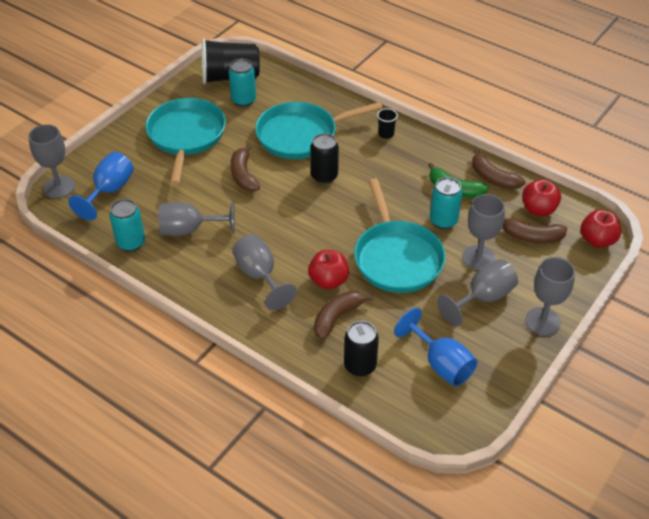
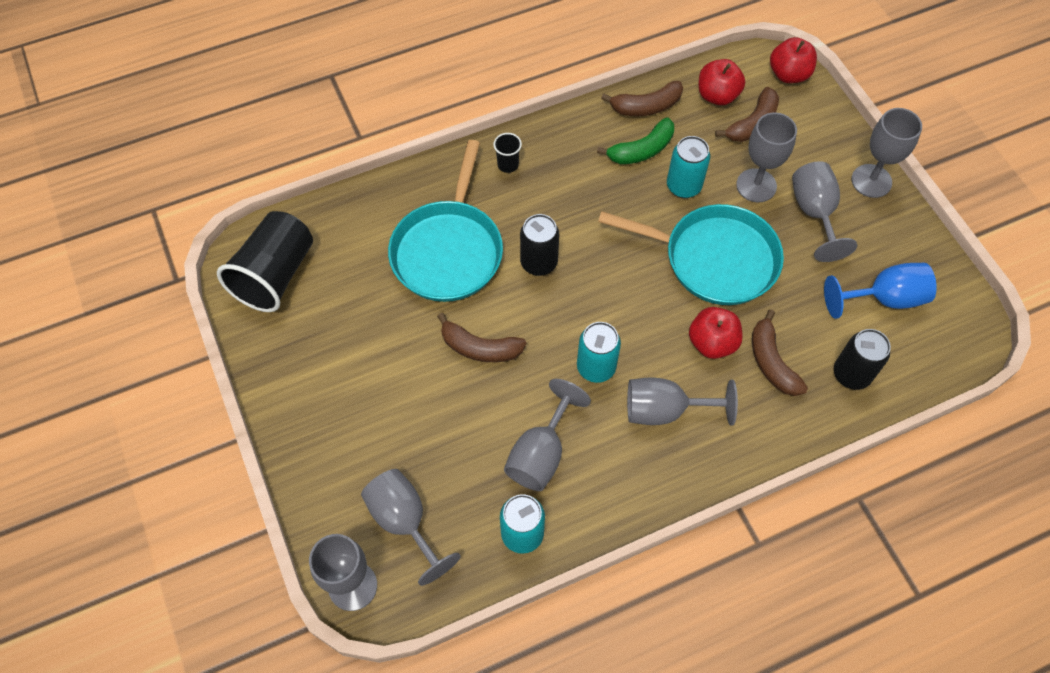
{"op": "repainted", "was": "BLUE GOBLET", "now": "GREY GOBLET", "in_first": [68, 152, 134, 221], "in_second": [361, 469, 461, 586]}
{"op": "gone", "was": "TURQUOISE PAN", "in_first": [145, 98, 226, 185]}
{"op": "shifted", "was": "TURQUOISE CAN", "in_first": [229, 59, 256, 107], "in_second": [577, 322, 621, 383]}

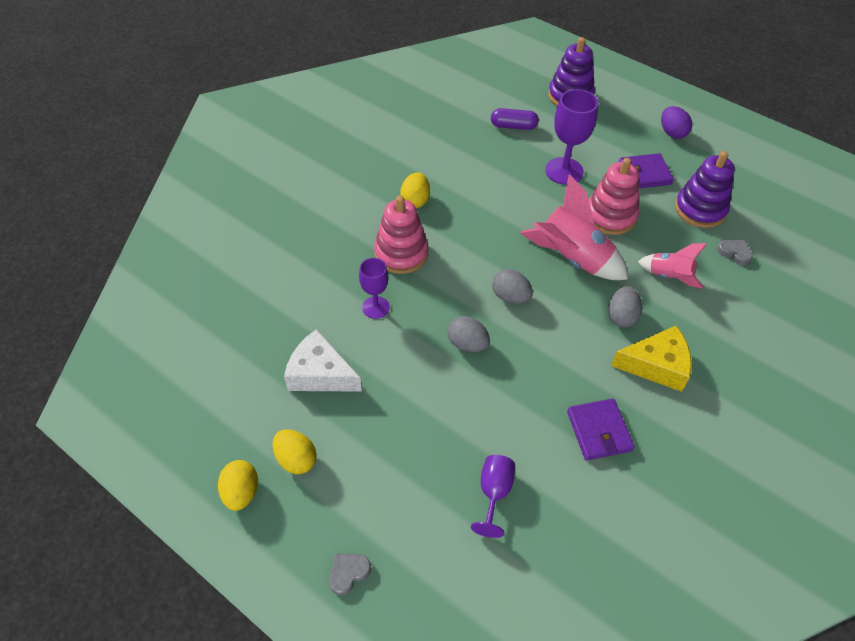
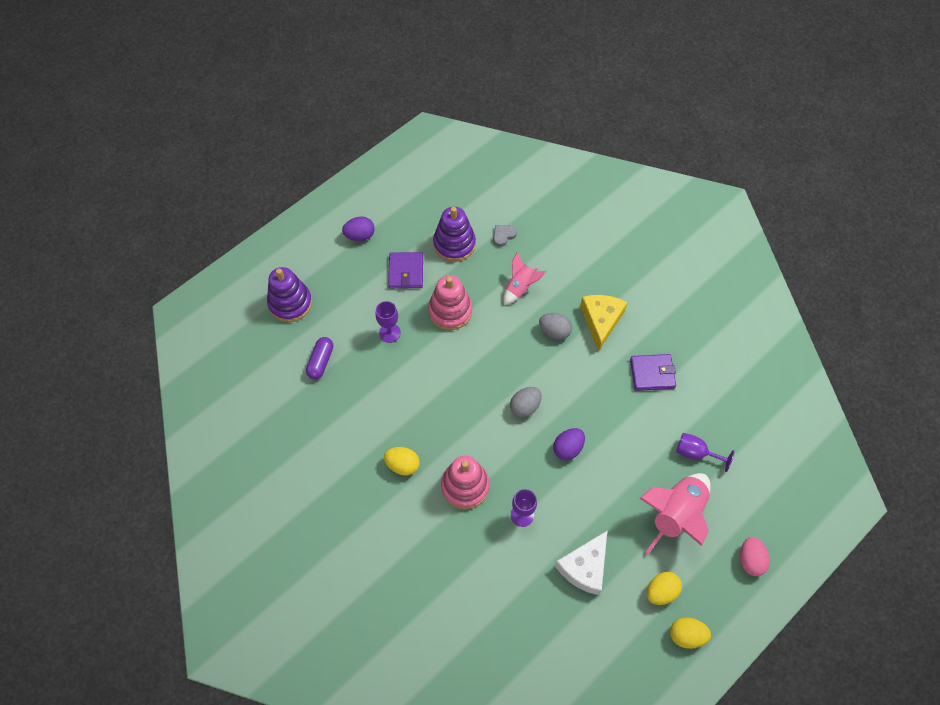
{"op": "swapped", "was": "GREY HEART", "now": "PINK EGG", "in_first": [329, 554, 371, 595], "in_second": [740, 537, 770, 576]}
{"op": "repainted", "was": "GREY EGG", "now": "PURPLE EGG", "in_first": [447, 316, 490, 352], "in_second": [553, 428, 585, 460]}
{"op": "shifted", "was": "PINK ROCKET", "in_first": [520, 174, 628, 280], "in_second": [639, 473, 711, 555]}
{"op": "scaled", "was": "PURPLE GOBLET", "in_first": [545, 89, 598, 185], "in_second": [375, 301, 401, 343], "ratio": 0.62}

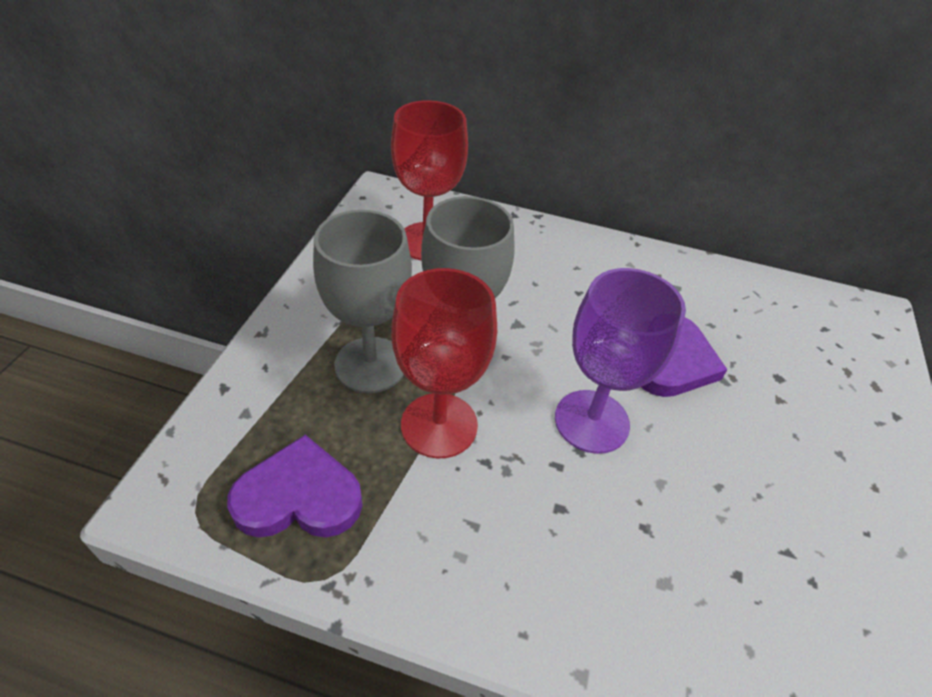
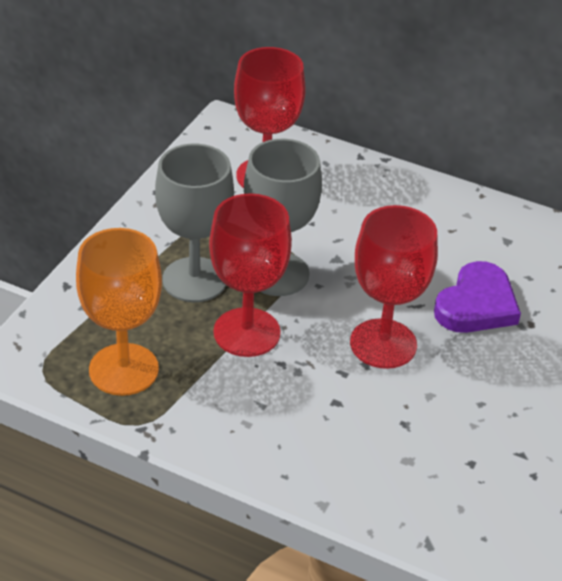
{"op": "swapped", "was": "PURPLE HEART", "now": "ORANGE GOBLET", "in_first": [227, 435, 363, 538], "in_second": [76, 228, 162, 396]}
{"op": "repainted", "was": "PURPLE GOBLET", "now": "RED GOBLET", "in_first": [555, 268, 686, 454], "in_second": [350, 205, 438, 369]}

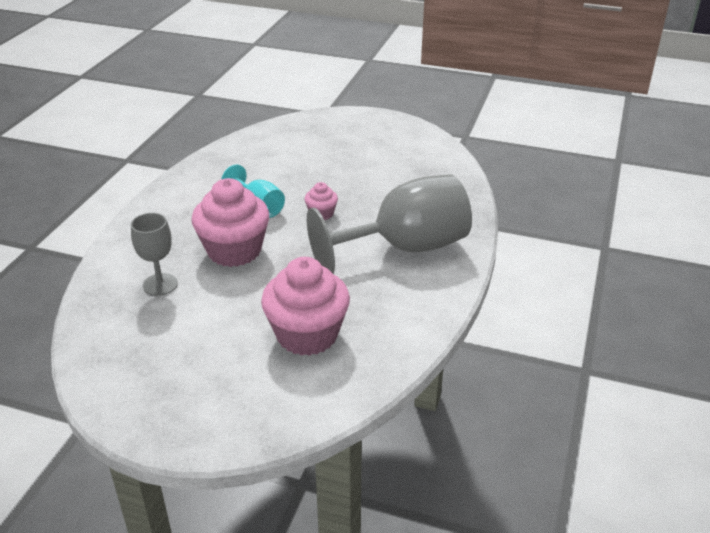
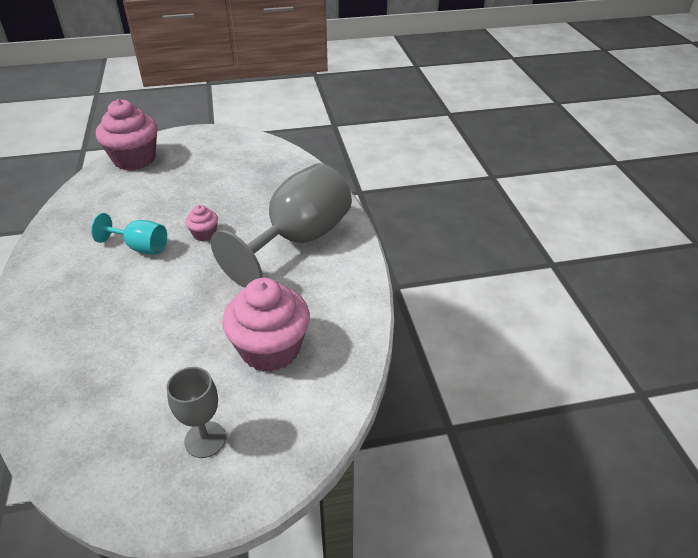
{"op": "shifted", "was": "GREY GOBLET", "in_first": [131, 213, 178, 296], "in_second": [167, 367, 226, 458]}
{"op": "shifted", "was": "PINK CUPCAKE", "in_first": [191, 178, 270, 267], "in_second": [96, 99, 158, 170]}

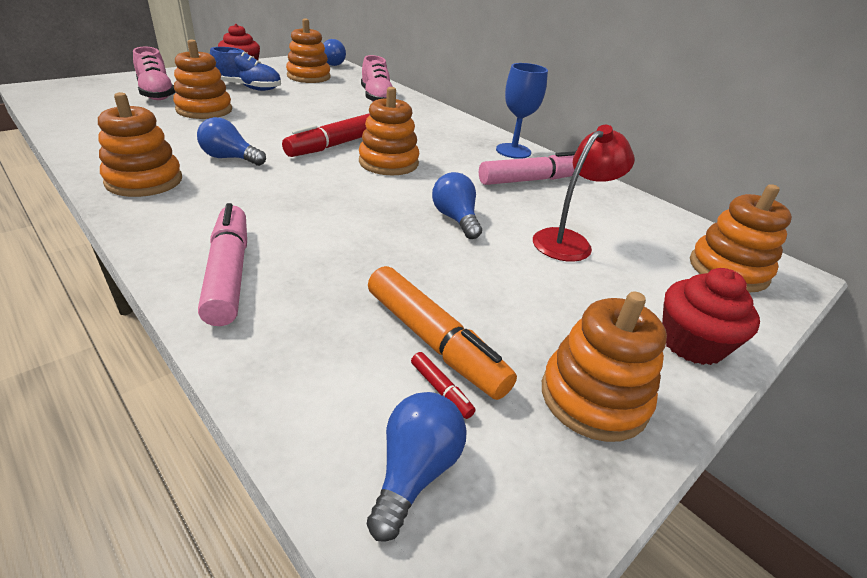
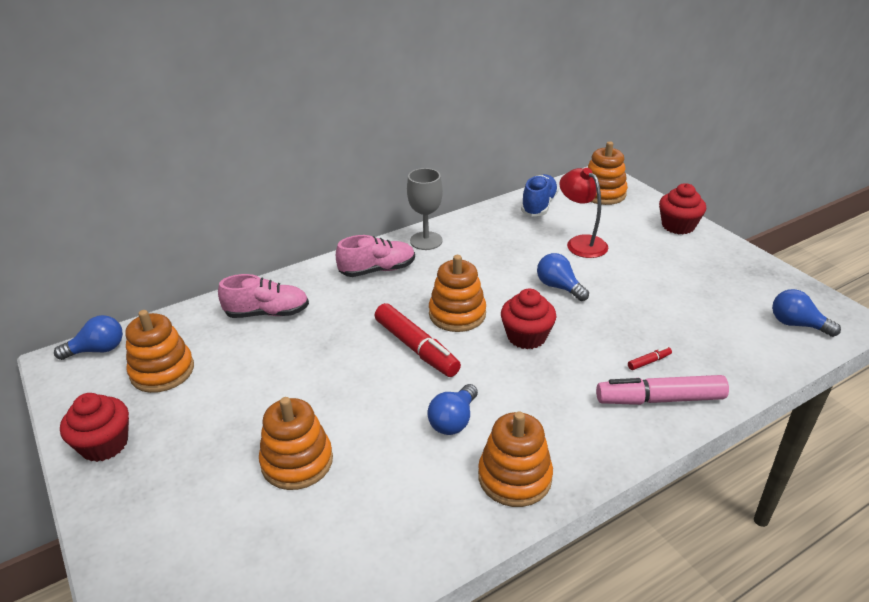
{"op": "shifted", "was": "PINK SHOE", "in_first": [133, 47, 176, 100], "in_second": [336, 235, 415, 277]}
{"op": "shifted", "was": "BLUE SHOE", "in_first": [210, 47, 281, 91], "in_second": [521, 174, 559, 217]}
{"op": "gone", "was": "ORANGE MARKER", "in_first": [368, 266, 517, 400]}
{"op": "shifted", "was": "RED MARKER", "in_first": [411, 352, 476, 419], "in_second": [628, 346, 672, 370]}
{"op": "rotated", "was": "BLUE LIGHT BULB", "in_first": [432, 172, 482, 239], "in_second": [537, 253, 589, 301], "clockwise": 60}
{"op": "gone", "was": "PINK MARKER", "in_first": [479, 151, 576, 185]}
{"op": "repainted", "was": "BLUE GOBLET", "now": "GREY GOBLET", "in_first": [496, 63, 548, 159], "in_second": [407, 168, 443, 250]}
{"op": "gone", "was": "ORANGE STACKING TOY", "in_first": [542, 291, 667, 442]}
{"op": "new", "now": "RED CUPCAKE", "in_second": [501, 289, 556, 349]}

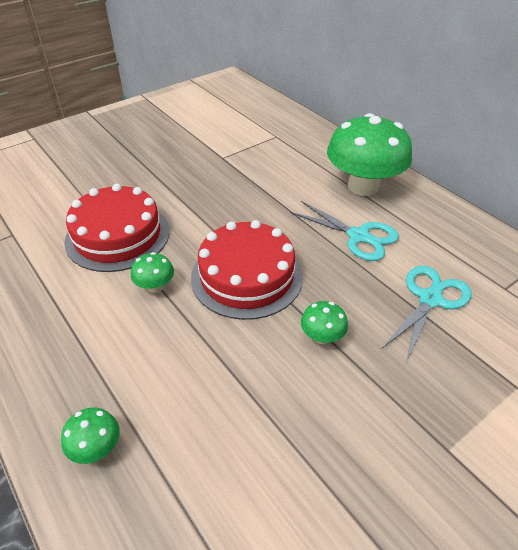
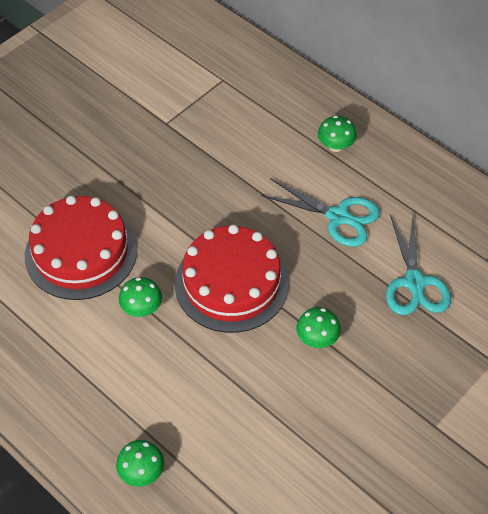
{"op": "scaled", "was": "GREEN MUSHROOM", "in_first": [327, 113, 412, 196], "in_second": [318, 115, 357, 152], "ratio": 0.42}
{"op": "rotated", "was": "TURQUOISE SCISSORS", "in_first": [382, 266, 472, 363], "in_second": [386, 215, 451, 315], "clockwise": 150}

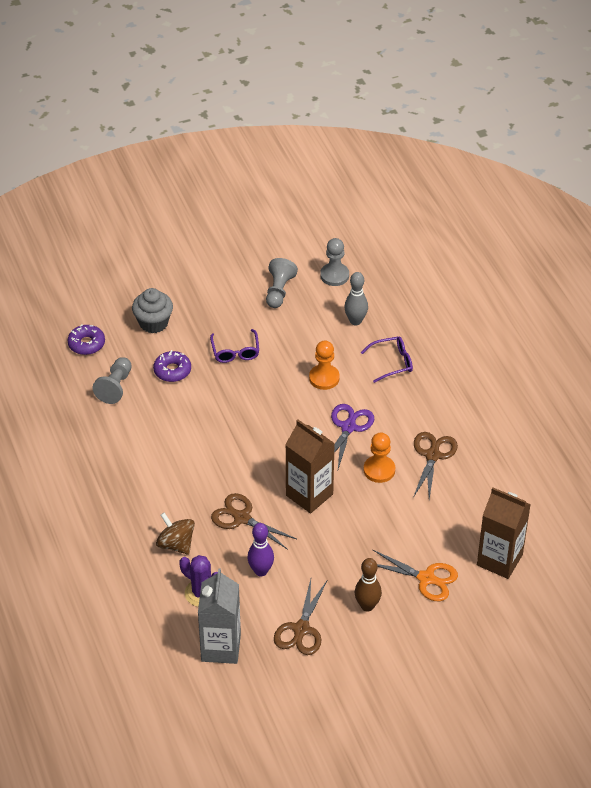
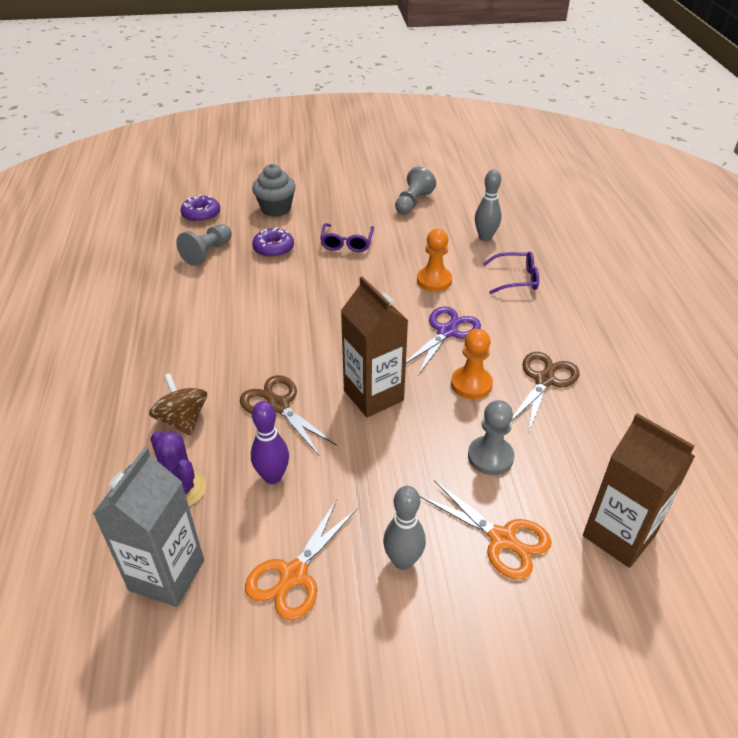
{"op": "repainted", "was": "BROWN SCISSORS", "now": "ORANGE SCISSORS", "in_first": [274, 579, 327, 655], "in_second": [245, 499, 357, 620]}
{"op": "shifted", "was": "GREY PAWN", "in_first": [320, 238, 349, 286], "in_second": [468, 400, 514, 475]}
{"op": "repainted", "was": "BROWN BOWLING PIN", "now": "GREY BOWLING PIN", "in_first": [355, 558, 382, 612], "in_second": [383, 486, 426, 570]}

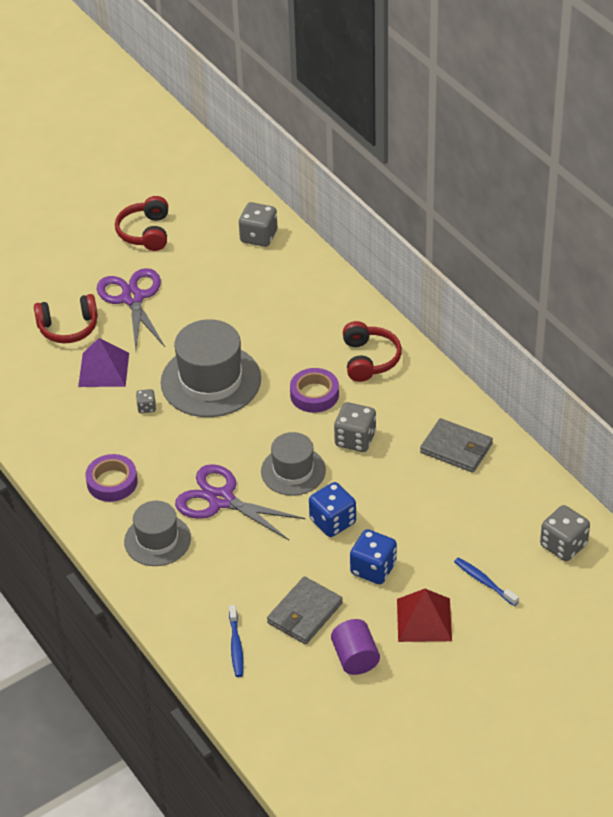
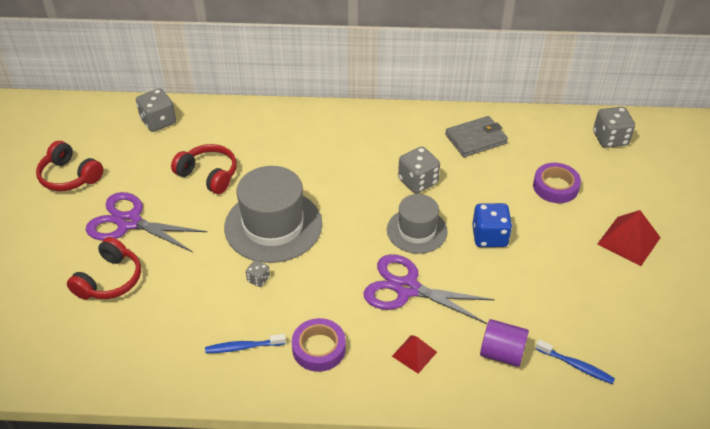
{"op": "gone", "was": "PURPLE PYRAMID", "in_first": [78, 338, 129, 387]}
{"op": "swapped", "was": "GREY HAT", "now": "RED PYRAMID", "in_first": [124, 501, 191, 566], "in_second": [392, 335, 437, 374]}
{"op": "rotated", "was": "PURPLE SCISSORS", "in_first": [175, 464, 306, 540], "in_second": [363, 254, 495, 324], "clockwise": 45}
{"op": "gone", "was": "GREY WALLET", "in_first": [267, 576, 343, 644]}
{"op": "shifted", "was": "PURPLE TAPE", "in_first": [290, 368, 339, 413], "in_second": [533, 163, 581, 203]}
{"op": "shifted", "was": "PURPLE CYLINDER", "in_first": [331, 619, 380, 675], "in_second": [480, 319, 529, 367]}
{"op": "shifted", "was": "RED HEADPHONES", "in_first": [343, 321, 402, 382], "in_second": [171, 144, 237, 194]}
{"op": "gone", "was": "BLUE DICE", "in_first": [350, 529, 397, 584]}
{"op": "shifted", "was": "BLUE TOOTHBRUSH", "in_first": [454, 557, 519, 606], "in_second": [205, 334, 286, 353]}

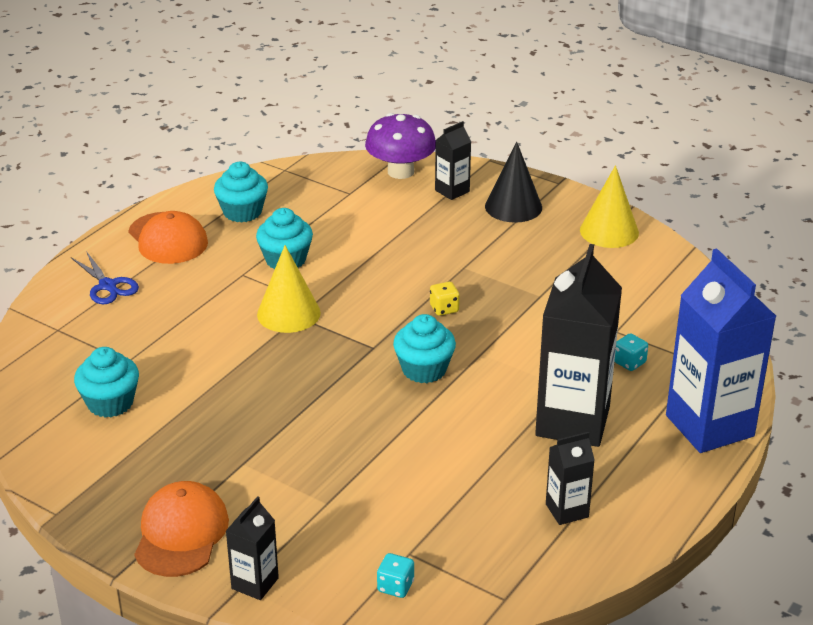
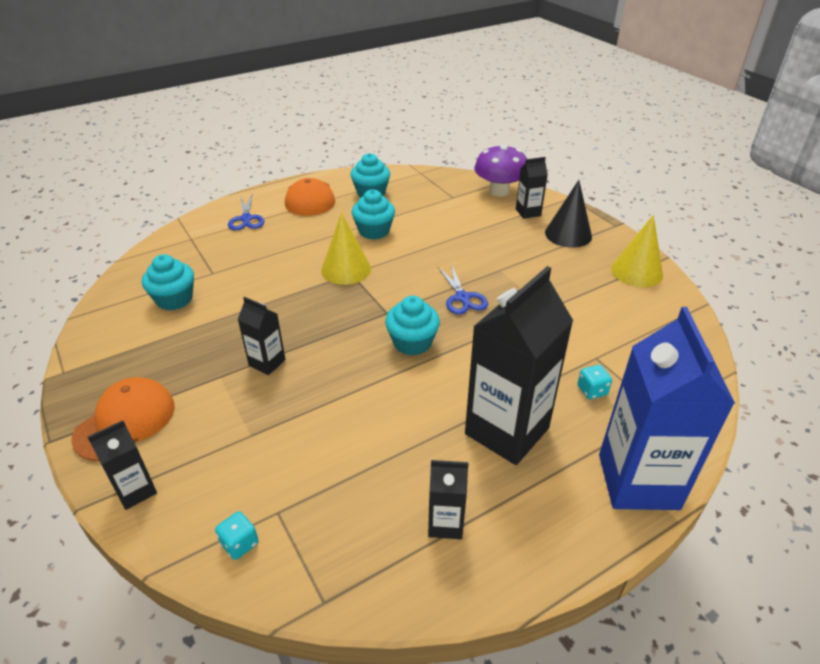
{"op": "swapped", "was": "YELLOW DICE", "now": "BLUE SCISSORS", "in_first": [430, 282, 460, 316], "in_second": [438, 264, 488, 315]}
{"op": "new", "now": "BLACK CARTON", "in_second": [238, 297, 286, 375]}

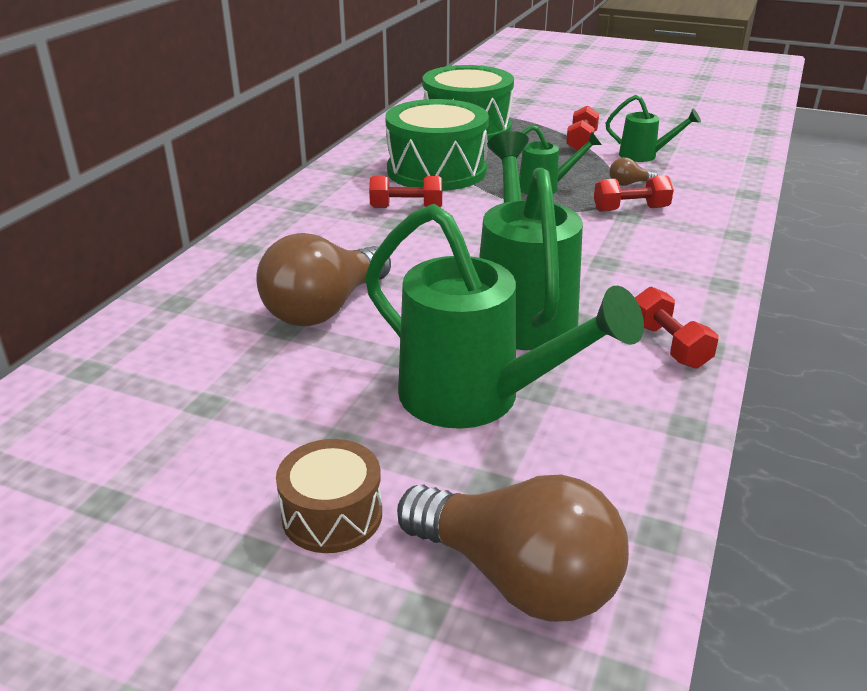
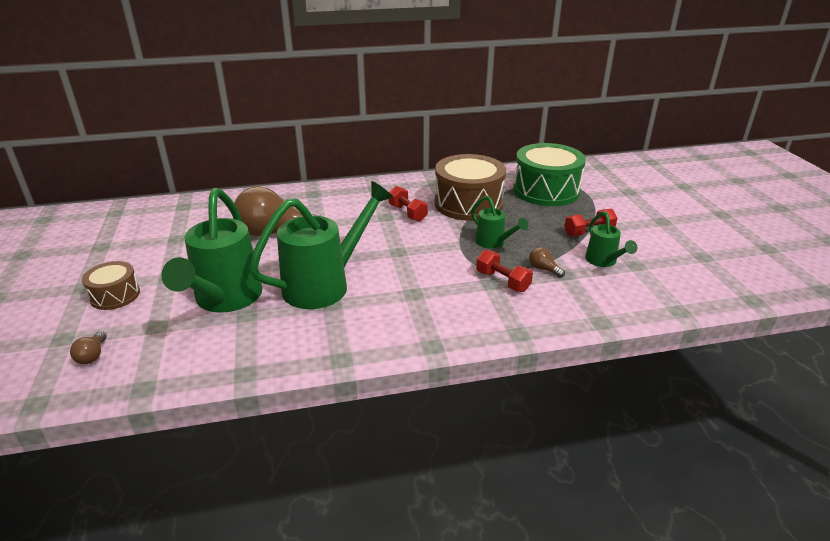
{"op": "repainted", "was": "GREEN DRUM", "now": "BROWN DRUM", "in_first": [385, 99, 489, 191], "in_second": [435, 154, 506, 221]}
{"op": "scaled", "was": "BROWN LIGHT BULB", "in_first": [397, 475, 629, 622], "in_second": [70, 331, 106, 364], "ratio": 0.41}
{"op": "gone", "was": "RED DUMBBELL", "in_first": [635, 287, 718, 369]}

